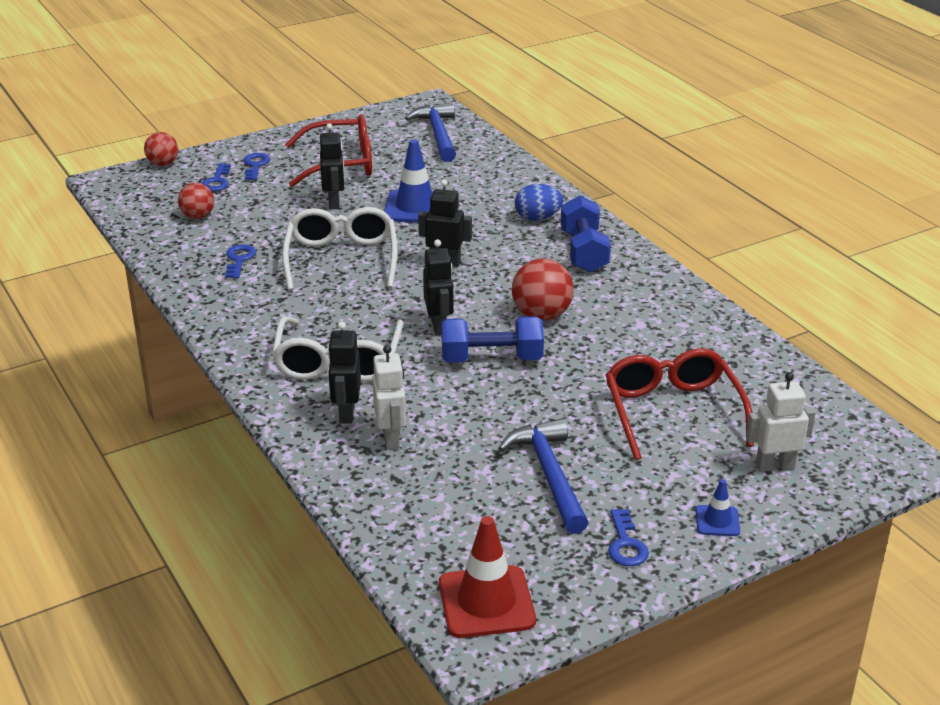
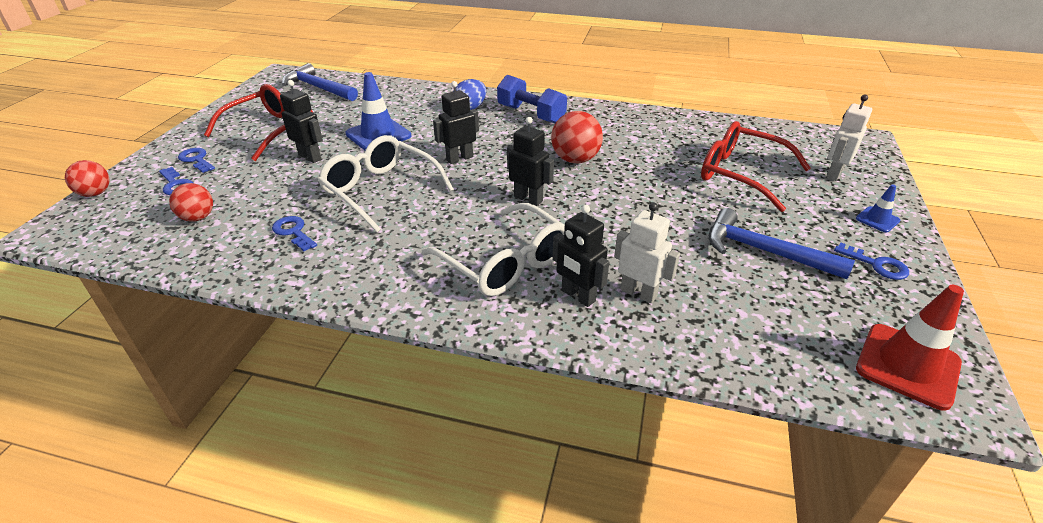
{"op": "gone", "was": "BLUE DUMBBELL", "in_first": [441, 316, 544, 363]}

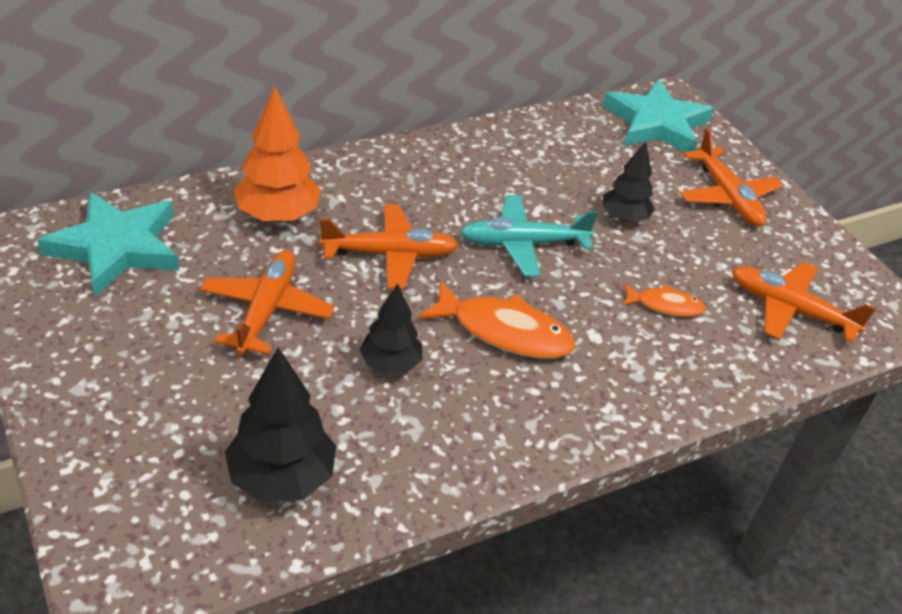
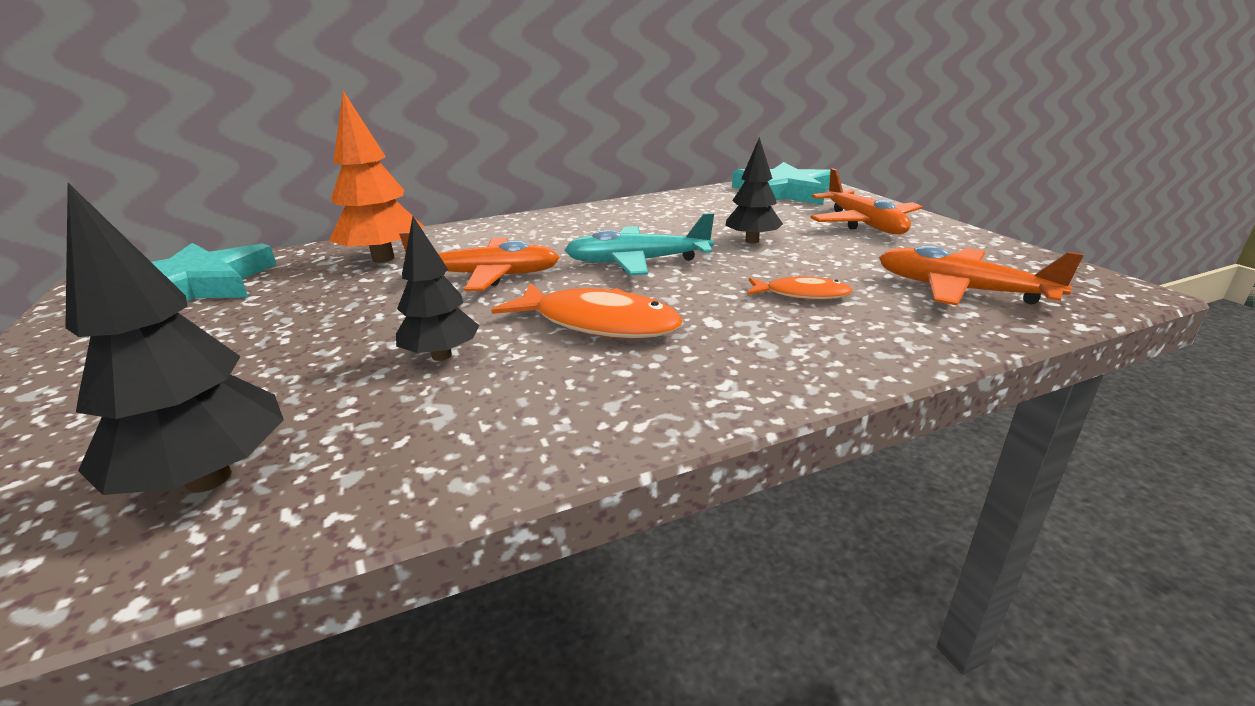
{"op": "gone", "was": "ORANGE PLANE", "in_first": [200, 250, 335, 355]}

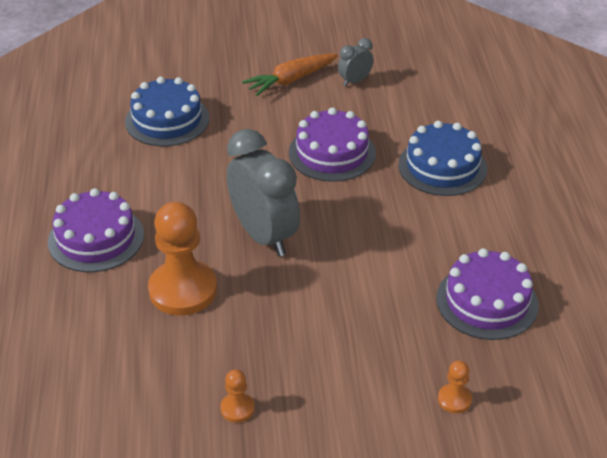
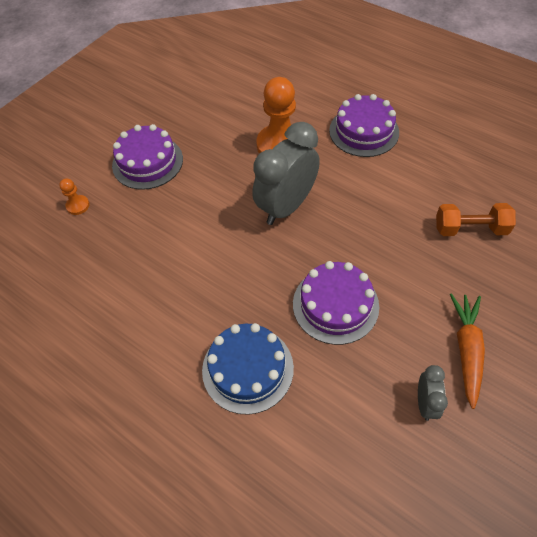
{"op": "swapped", "was": "BLUE CAKE", "now": "ORANGE DUMBBELL", "in_first": [125, 77, 209, 146], "in_second": [436, 203, 516, 236]}
{"op": "gone", "was": "ORANGE PAWN", "in_first": [220, 369, 255, 423]}
{"op": "rotated", "was": "GREY CLOCK", "in_first": [227, 129, 300, 256], "in_second": [252, 122, 320, 225], "clockwise": 120}
{"op": "shifted", "was": "PURPLE CAKE", "in_first": [436, 248, 538, 340], "in_second": [112, 124, 183, 190]}

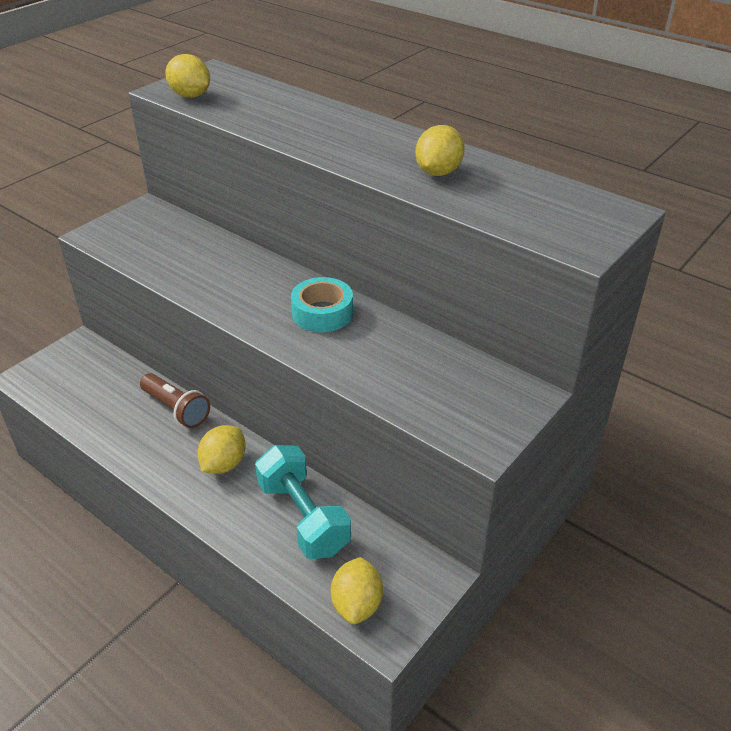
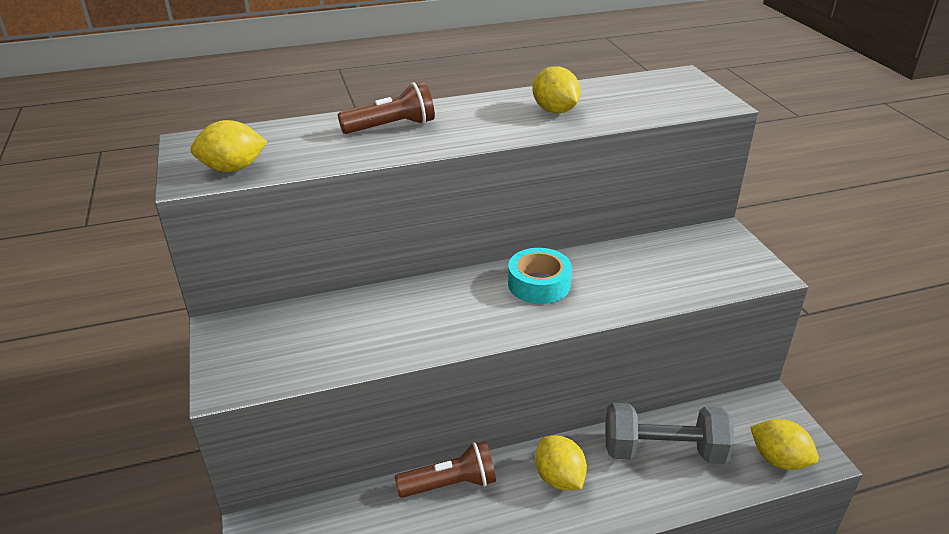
{"op": "repainted", "was": "TURQUOISE DUMBBELL", "now": "GREY DUMBBELL", "in_first": [255, 445, 351, 559], "in_second": [605, 403, 735, 464]}
{"op": "new", "now": "BROWN FLASHLIGHT", "in_second": [338, 81, 435, 134]}

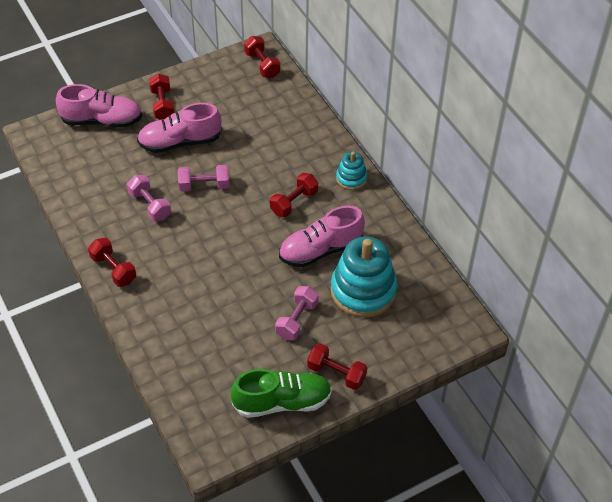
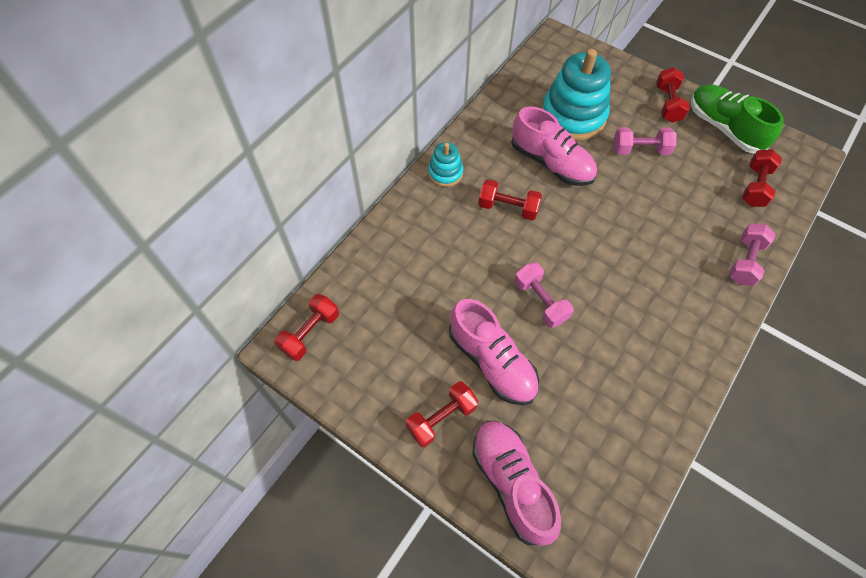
{"op": "shifted", "was": "RED DUMBBELL", "in_first": [88, 238, 136, 287], "in_second": [742, 149, 782, 207]}
{"op": "shifted", "was": "PINK DUMBBELL", "in_first": [127, 175, 171, 221], "in_second": [729, 223, 776, 286]}

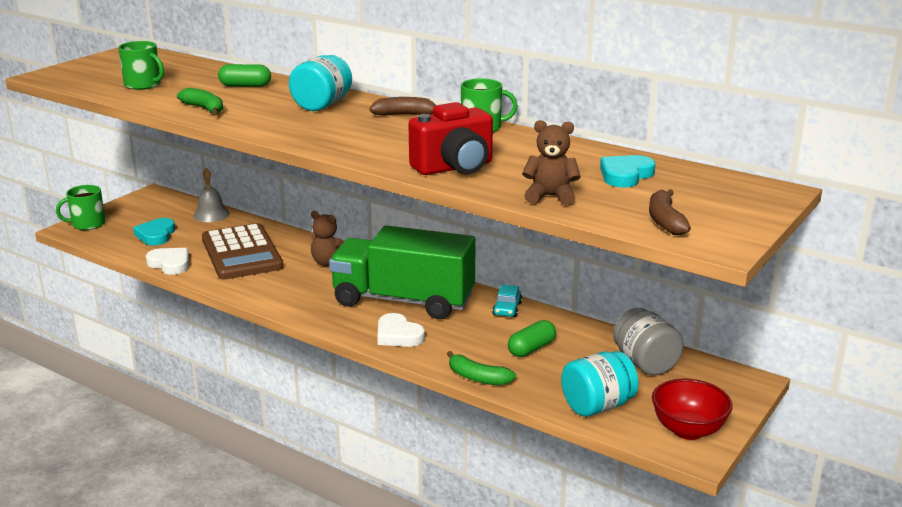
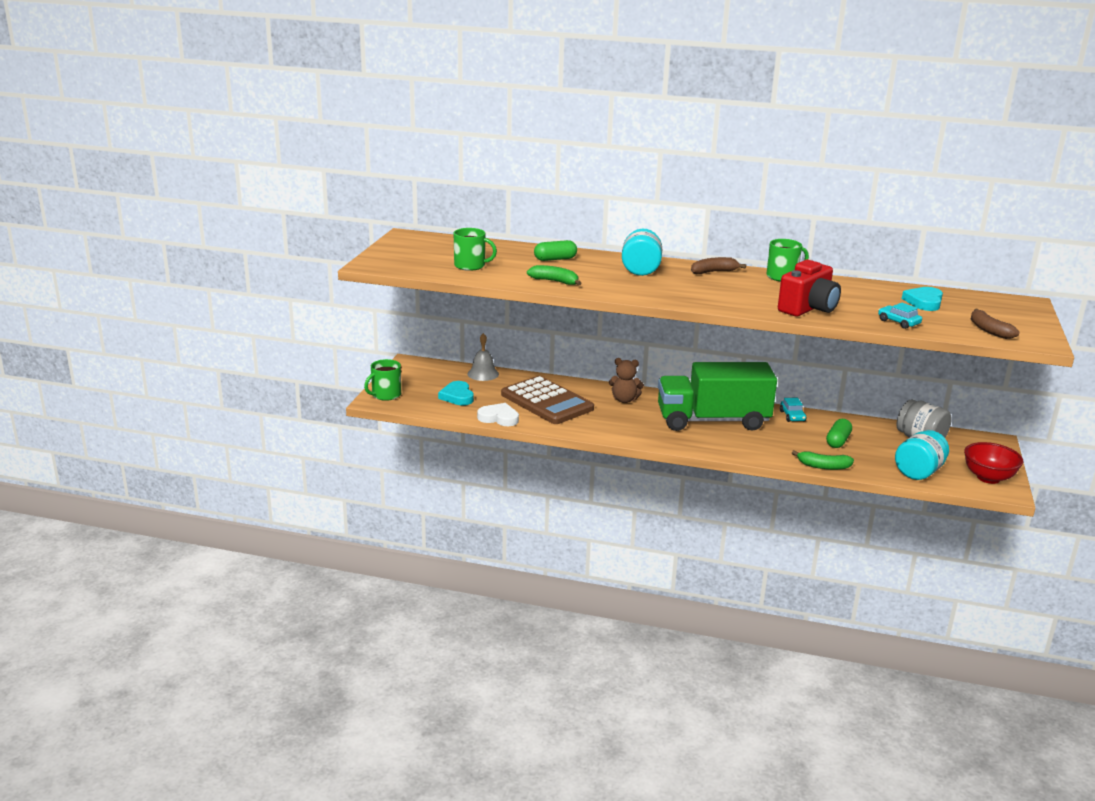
{"op": "gone", "was": "WHITE HEART", "in_first": [377, 313, 425, 347]}
{"op": "swapped", "was": "BROWN TEDDY BEAR", "now": "TURQUOISE CAR", "in_first": [522, 120, 581, 206], "in_second": [878, 303, 922, 329]}

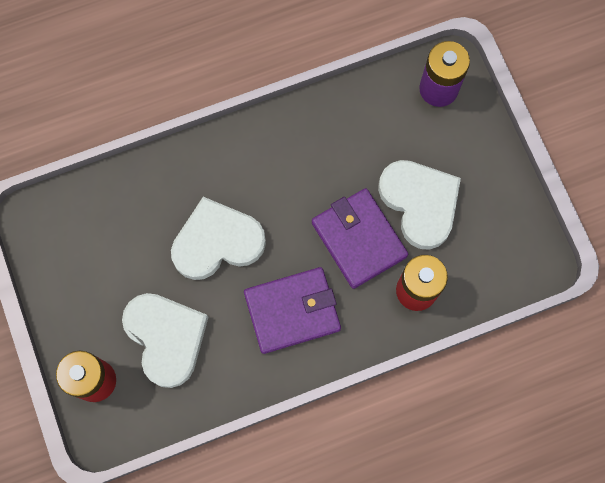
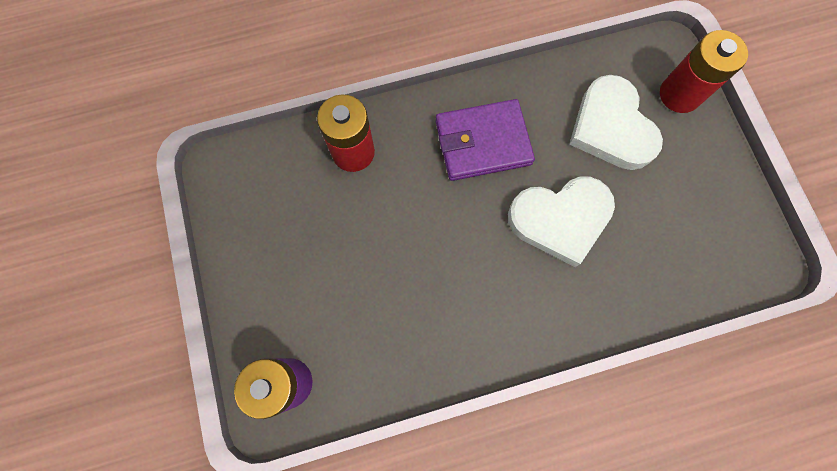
{"op": "gone", "was": "PURPLE WALLET", "in_first": [312, 188, 408, 289]}
{"op": "gone", "was": "WHITE HEART", "in_first": [378, 160, 461, 250]}

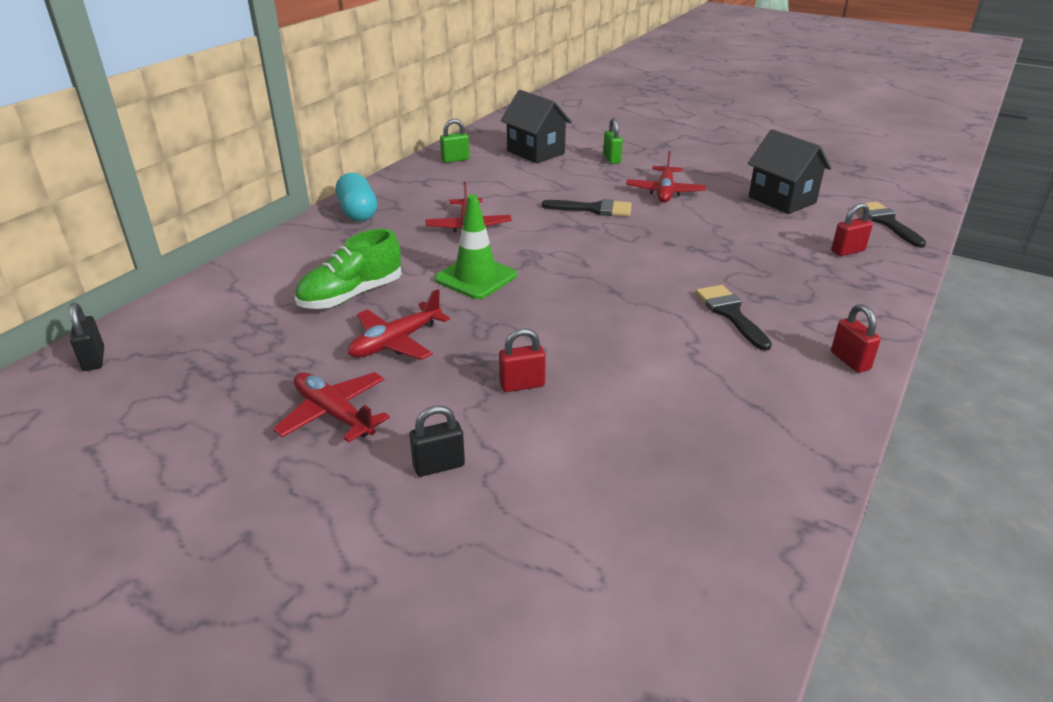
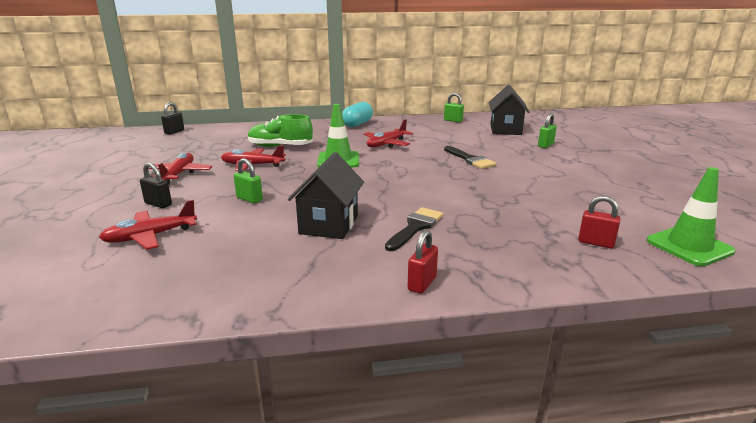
{"op": "repainted", "was": "RED PADLOCK", "now": "GREEN PADLOCK", "in_first": [499, 329, 546, 392], "in_second": [234, 158, 263, 204]}
{"op": "shifted", "was": "RED PLANE", "in_first": [626, 151, 706, 203], "in_second": [99, 200, 197, 250]}
{"op": "shifted", "was": "BLACK HOUSE", "in_first": [748, 129, 831, 214], "in_second": [288, 152, 364, 239]}
{"op": "swapped", "was": "BLACK BRUSH", "now": "GREEN TRAFFIC CONE", "in_first": [858, 202, 926, 248], "in_second": [647, 167, 735, 266]}

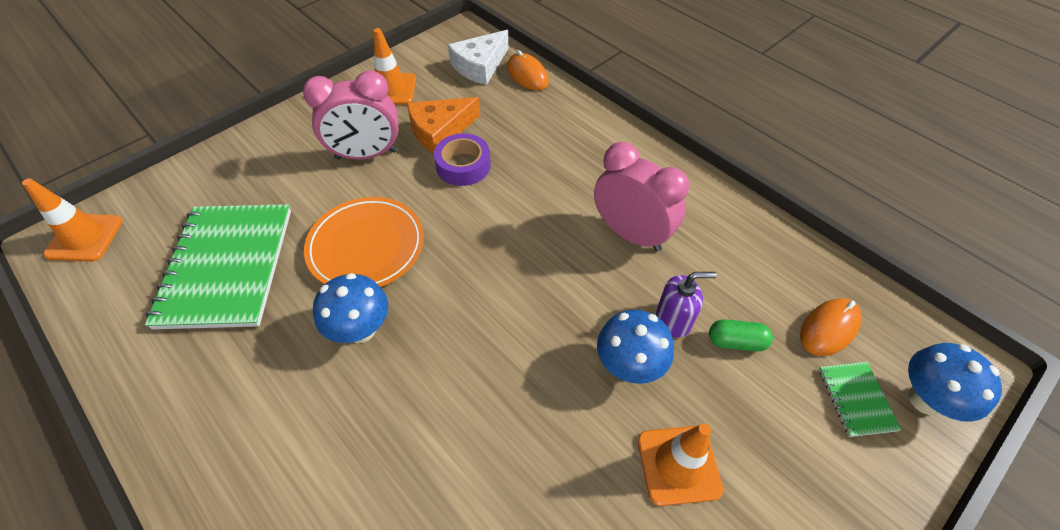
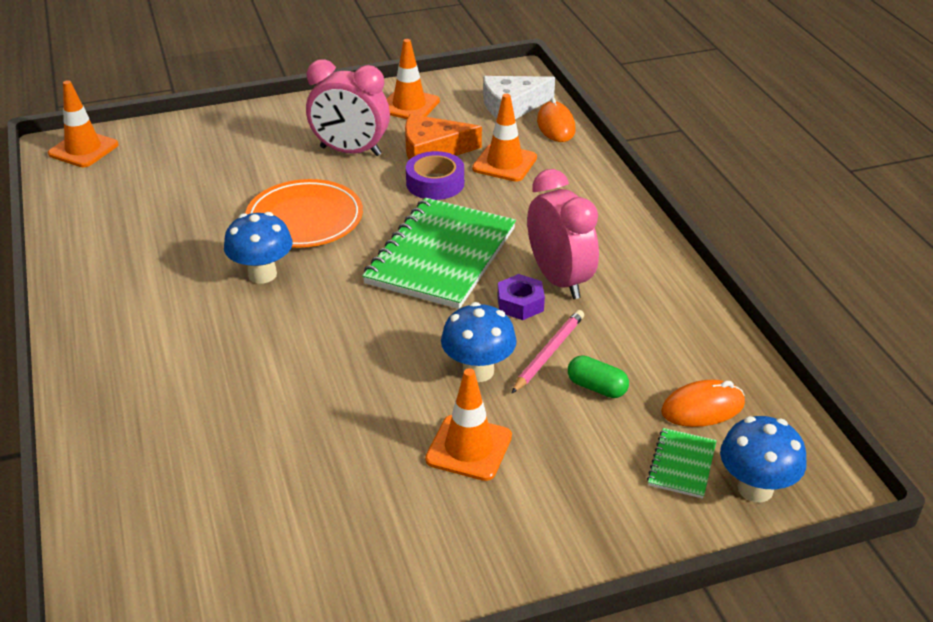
{"op": "shifted", "was": "GREEN NOTEBOOK", "in_first": [145, 204, 291, 329], "in_second": [362, 198, 516, 309]}
{"op": "swapped", "was": "PURPLE SOAP DISPENSER", "now": "PINK PENCIL", "in_first": [656, 272, 717, 338], "in_second": [511, 310, 584, 394]}
{"op": "new", "now": "ORANGE TRAFFIC CONE", "in_second": [472, 94, 537, 182]}
{"op": "new", "now": "PURPLE NUT", "in_second": [498, 274, 545, 320]}

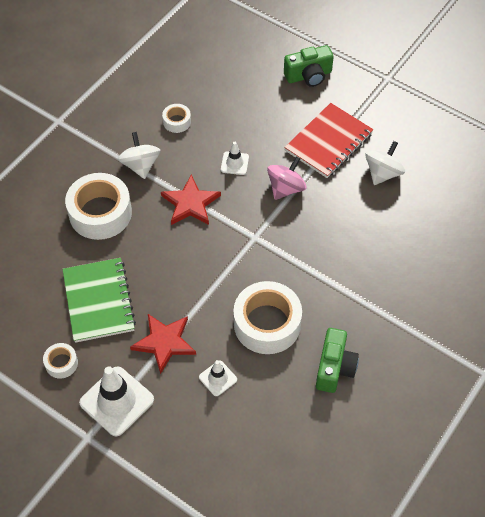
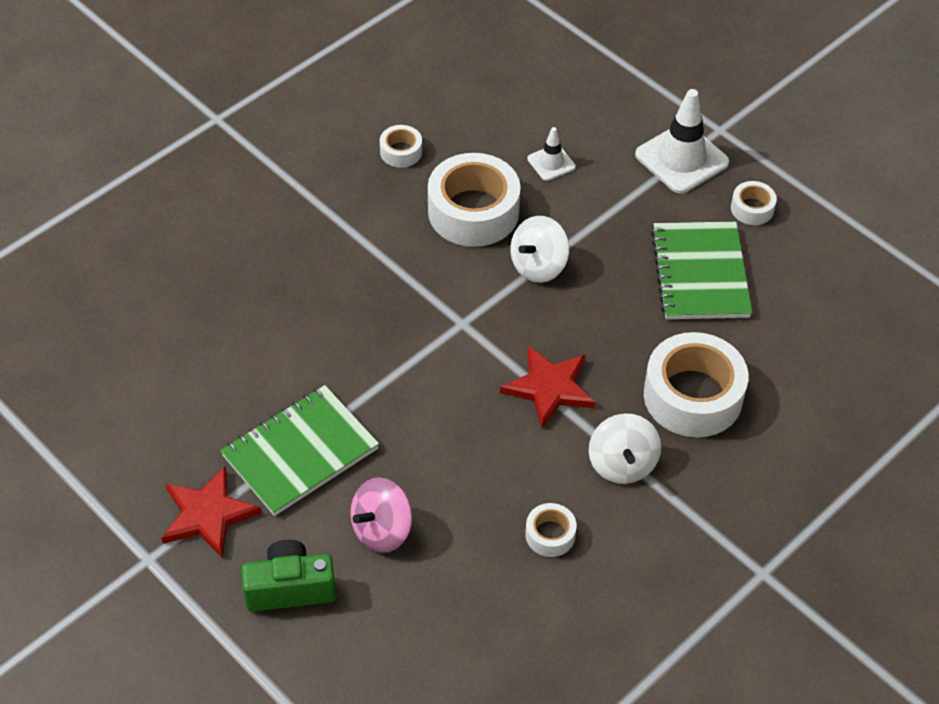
{"op": "shifted", "was": "RED STAR", "in_first": [130, 314, 196, 374], "in_second": [161, 466, 261, 559]}
{"op": "gone", "was": "WHITE TRAFFIC CONE", "in_first": [221, 142, 249, 175]}
{"op": "shifted", "was": "PINK SPINNING TOP", "in_first": [267, 156, 307, 200], "in_second": [350, 477, 412, 553]}
{"op": "repainted", "was": "RED NOTEBOOK", "now": "GREEN NOTEBOOK", "in_first": [284, 103, 373, 178], "in_second": [220, 385, 379, 516]}
{"op": "swapped", "was": "GREEN CAMERA", "now": "WHITE TAPE", "in_first": [316, 328, 359, 393], "in_second": [380, 125, 422, 168]}
{"op": "shifted", "was": "WHITE SPINNING TOP", "in_first": [365, 141, 405, 185], "in_second": [510, 216, 569, 283]}

